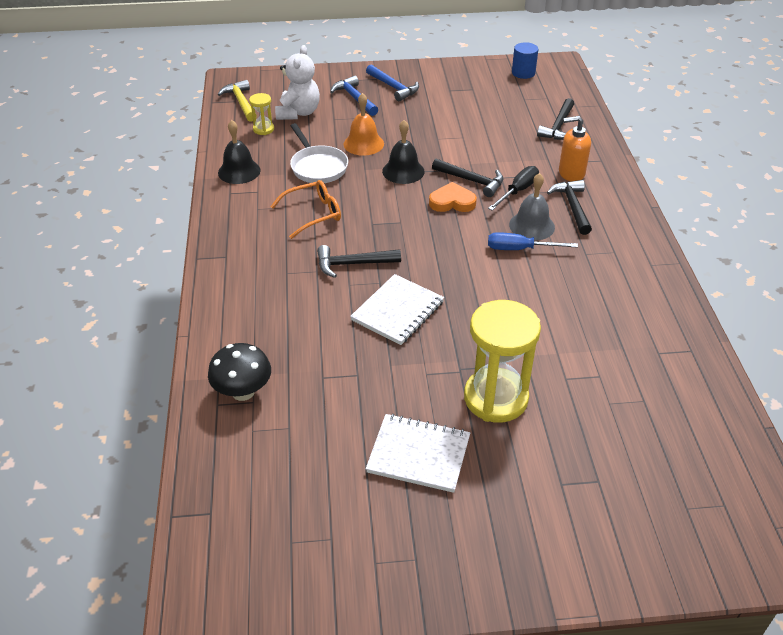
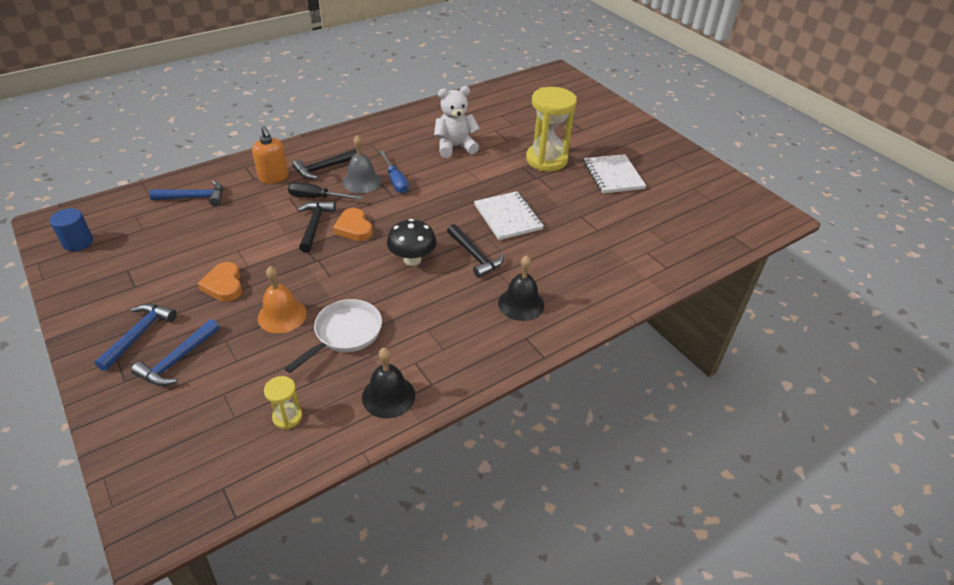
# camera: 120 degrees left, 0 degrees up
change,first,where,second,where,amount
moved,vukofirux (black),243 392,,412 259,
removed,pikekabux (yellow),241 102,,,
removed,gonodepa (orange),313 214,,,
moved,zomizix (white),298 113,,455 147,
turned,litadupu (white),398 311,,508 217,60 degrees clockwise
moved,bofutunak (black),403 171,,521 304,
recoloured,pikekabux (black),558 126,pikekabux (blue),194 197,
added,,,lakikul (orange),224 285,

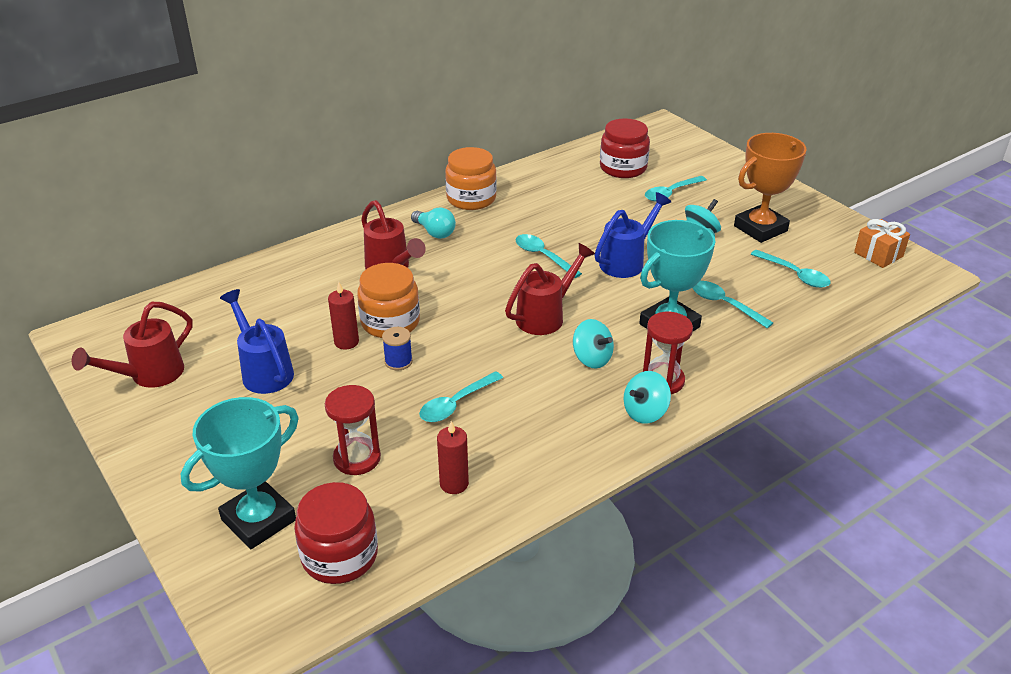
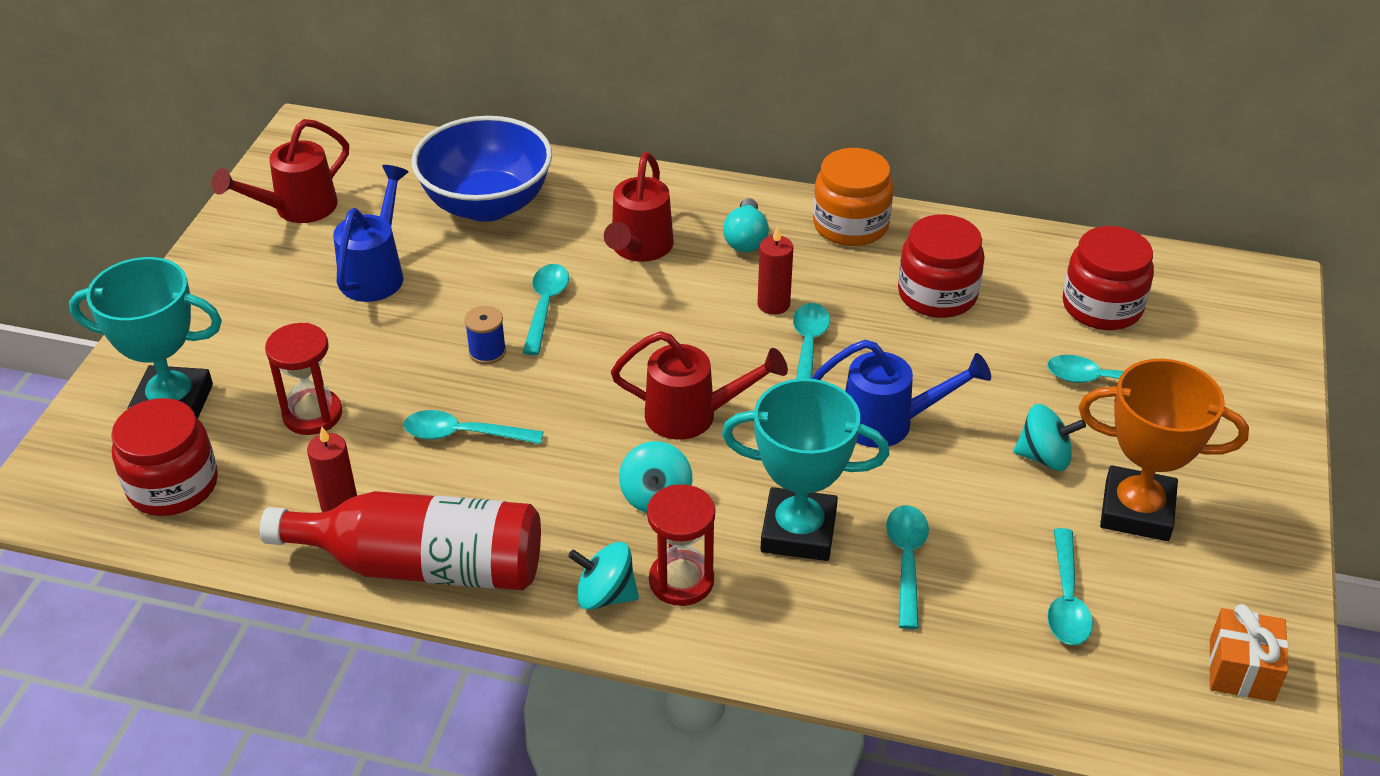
# camera: 50 degrees right, 5 degrees up
change,first,where,second,where,amount
turned,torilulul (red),149 375,,296 209,45 degrees counterclockwise
moved,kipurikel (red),346 342,,773 304,
replaced,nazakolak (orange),390 322,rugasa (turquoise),545 306,
added,,,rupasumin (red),423 565,
added,,,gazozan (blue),487 204,
added,,,nazakolak (red),937 294,

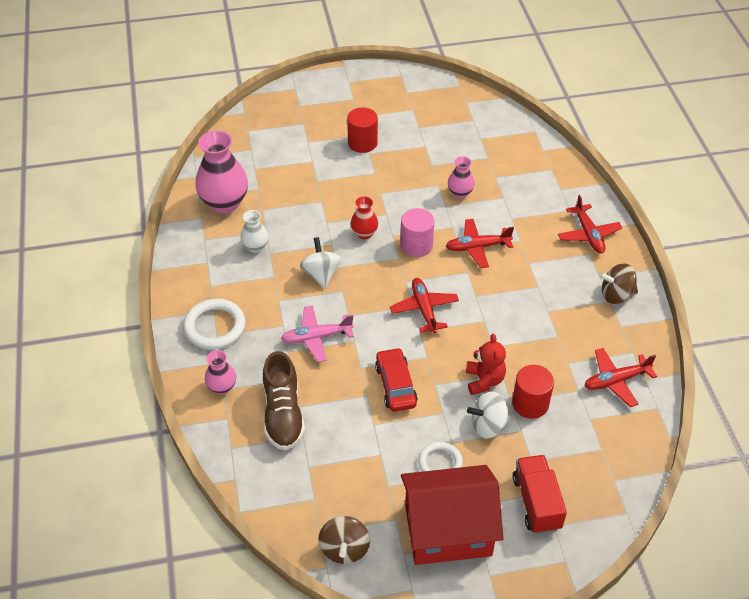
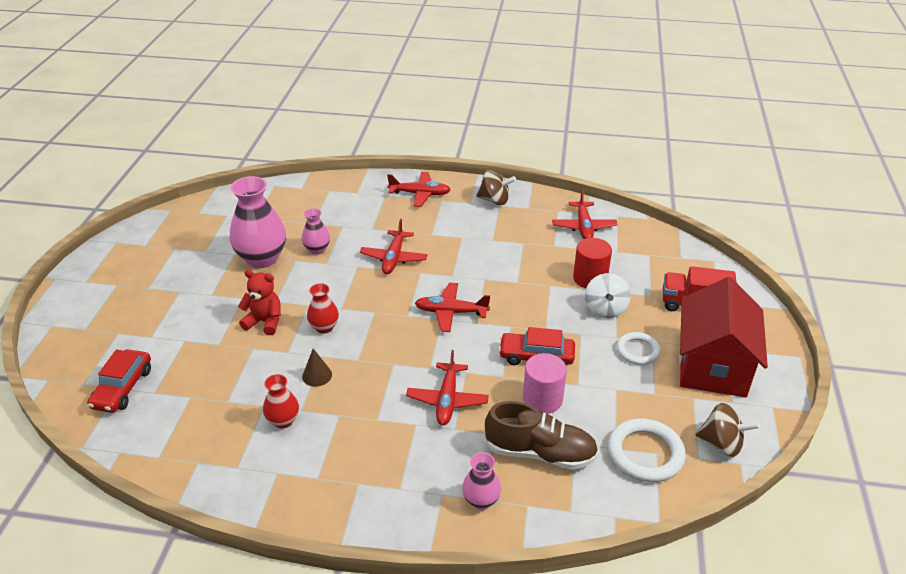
# camera: 70 degrees left, 10 degrees down
change,first,where,second,where,amount
moved,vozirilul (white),215 327,,645 453,
moved,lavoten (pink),224 203,,262 258,
recoloured,lavoten (white),255 247,lavoten (red),283 421,
recoloured,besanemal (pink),316 337,besanemal (red),447 400,
removed,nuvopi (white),321 274,,,
removed,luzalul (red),362 143,,,
moved,luzalul (pink),416 245,,542 399,
moved,zomizix (red),484 380,,264 322,
turned,nuvopi (brown),616 295,,494 200,90 degrees counterclockwise
added,,,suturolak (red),122 388,
added,,,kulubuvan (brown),317 375,

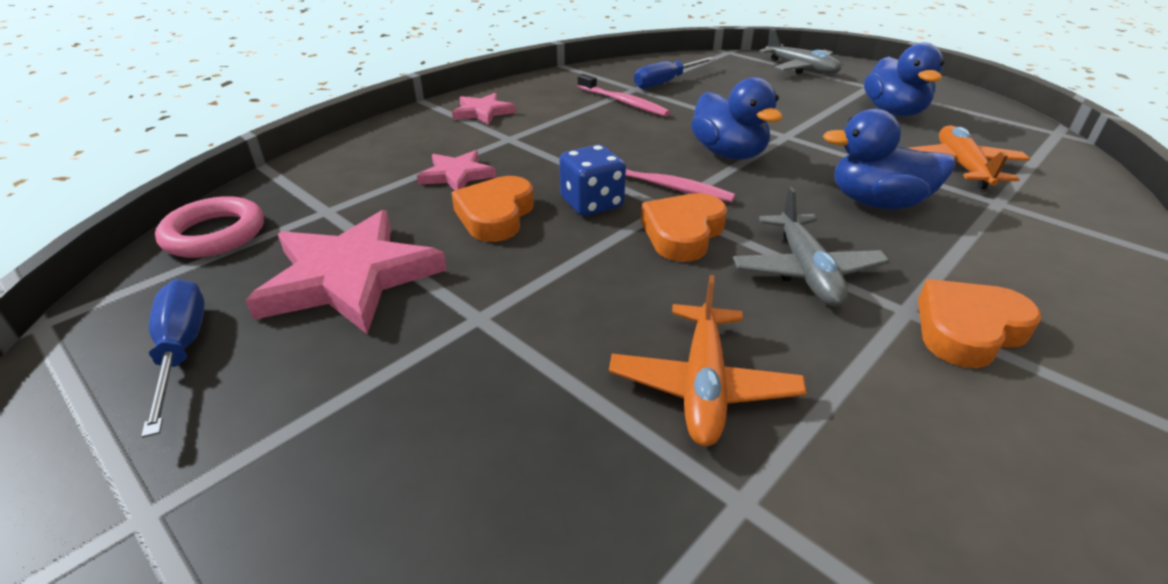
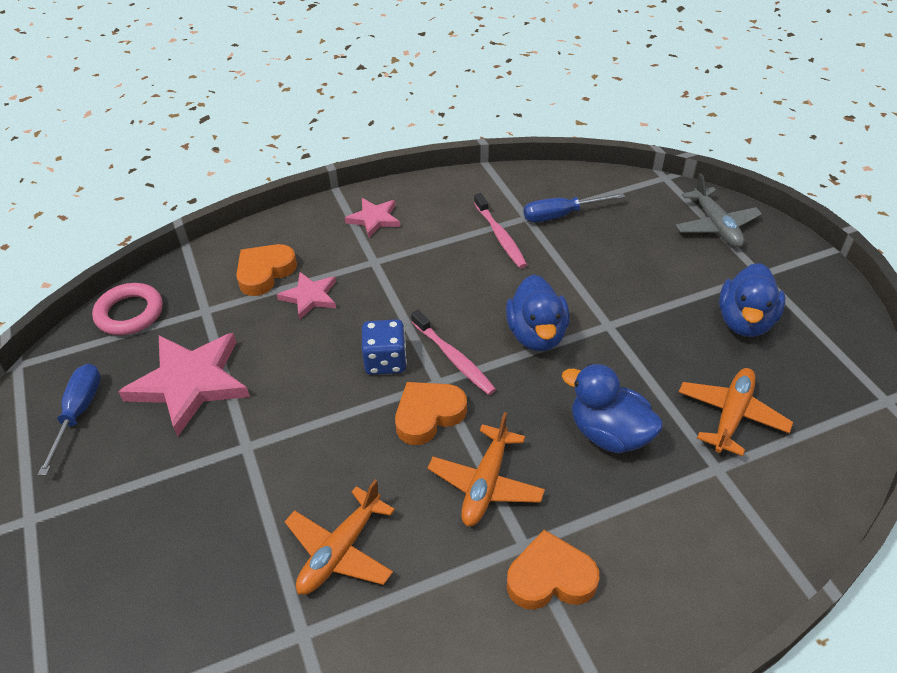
# camera: 25 degrees right, 10 degrees up
change,first,where,second,where,amount
moved,lakikul (orange),495 215,,265 272,
recoloured,besanemal (grey),806 271,besanemal (orange),485 484,

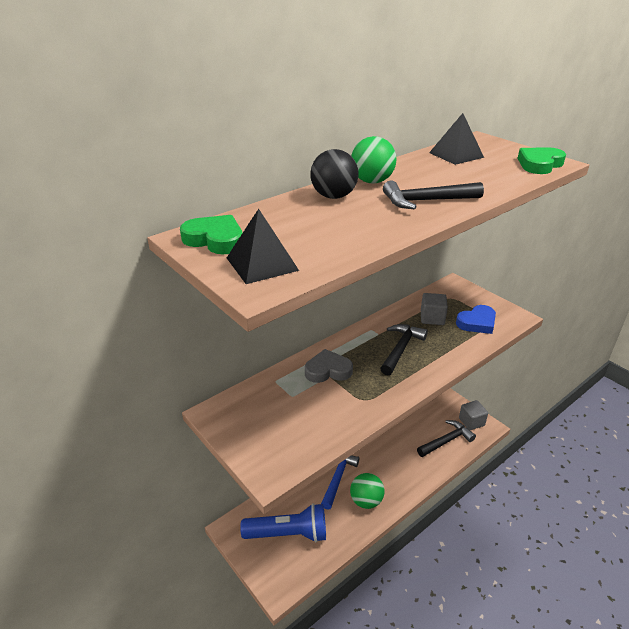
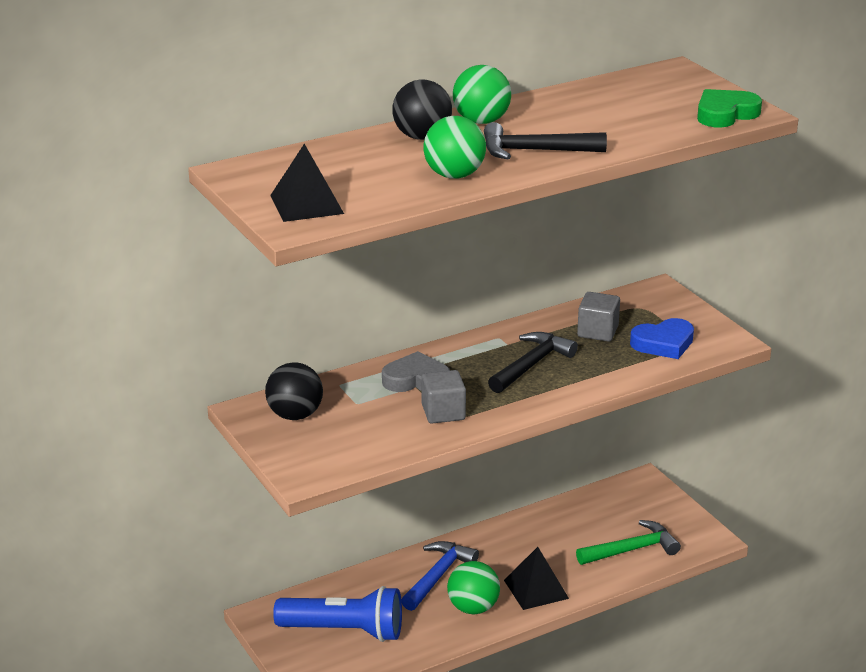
# camera: 10 degrees right, 5 degrees down
change,first,where,second,where,amount
removed,lakikul (green),215 239,,,
recoloured,pikekabux (black),446 441,pikekabux (green),631 550,
moved,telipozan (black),456 155,,536 589,
moved,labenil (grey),471 422,,443 412,
added,,,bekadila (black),295 415,
added,,,bekadila (green),454 175,

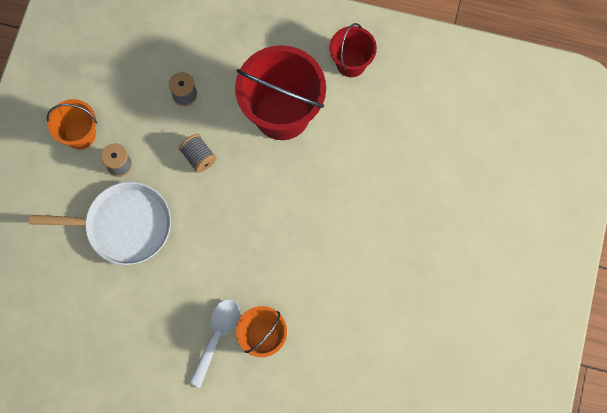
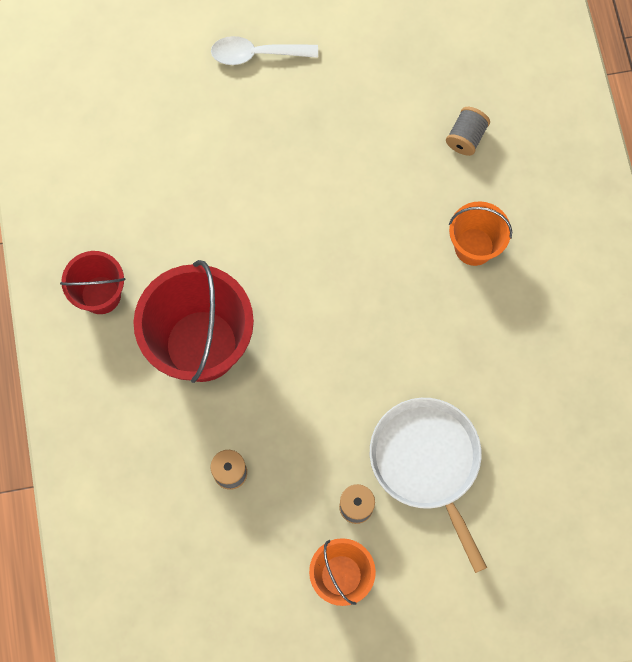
# camera: 115 degrees left, 0 degrees up
change,first,where,second,where,amount
moved,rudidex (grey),198 157,,466 137,
moved,rugasa (white),217 336,,256 54,

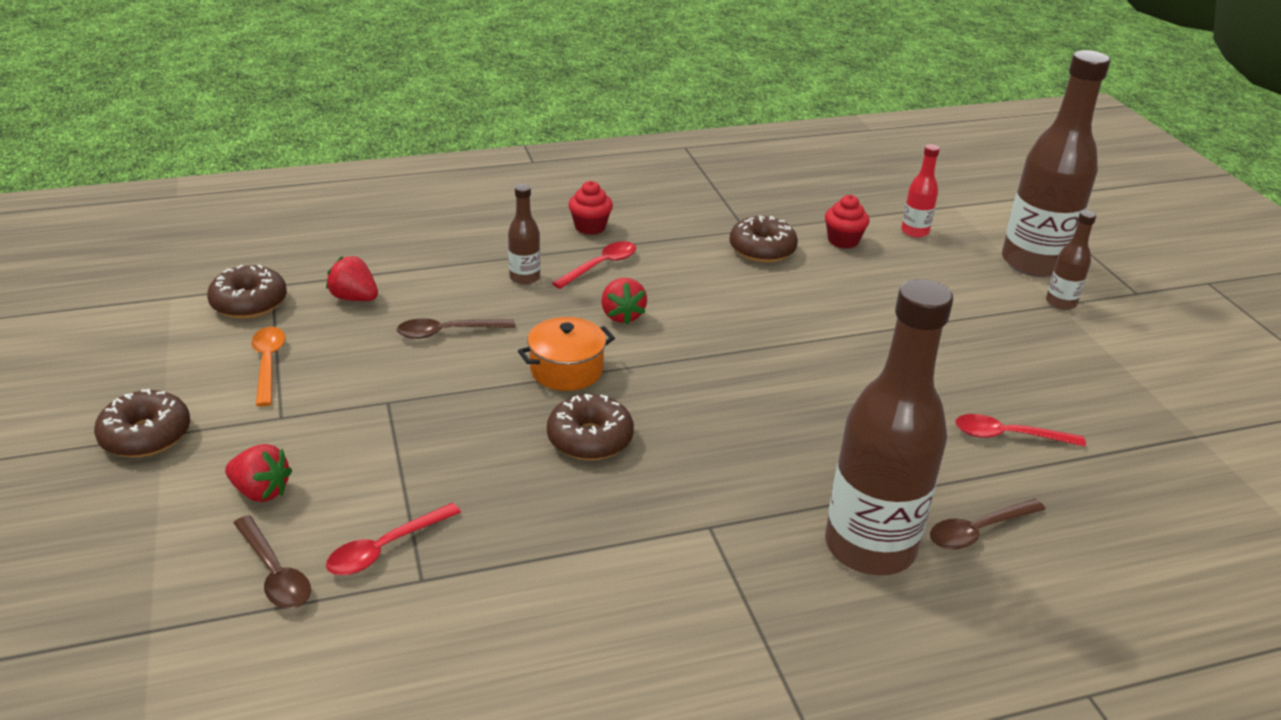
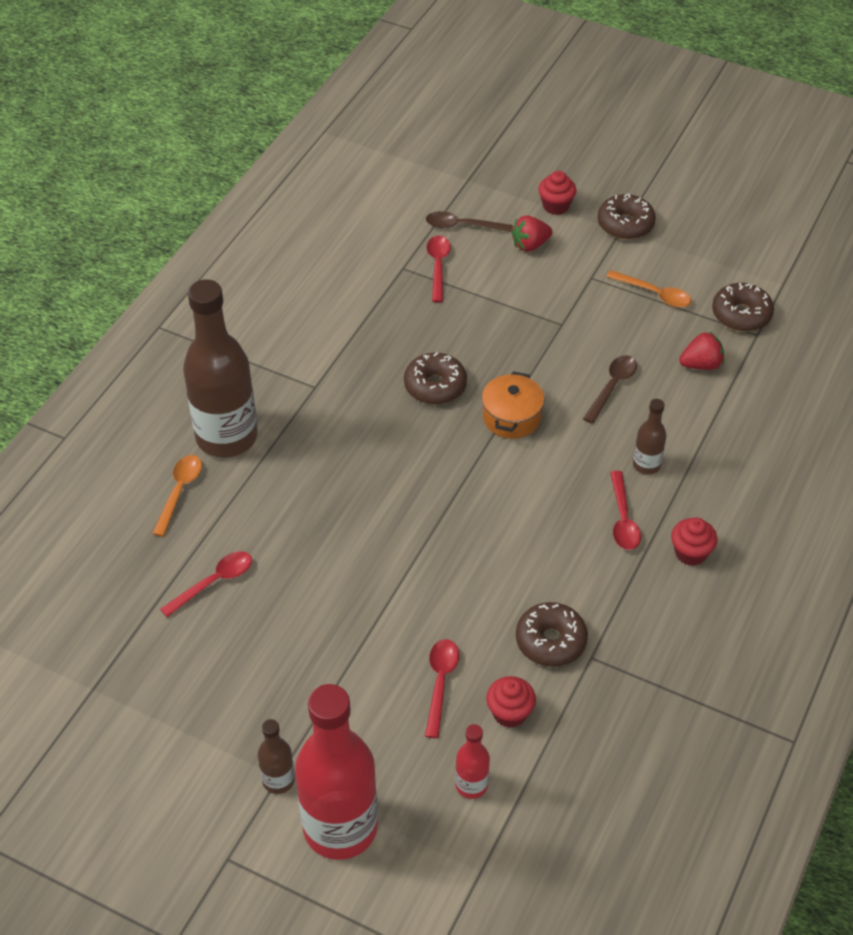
# camera: 135 degrees right, 15 degrees up
change,first,where,second,where,amount
removed,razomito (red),622 316,,,
recoloured,rugasa (brown),977 531,rugasa (orange),179 491,
recoloured,rupasumin (brown),1033 263,rupasumin (red),340 827,
added,,,rugasa (red),440 682,
added,,,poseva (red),556 206,

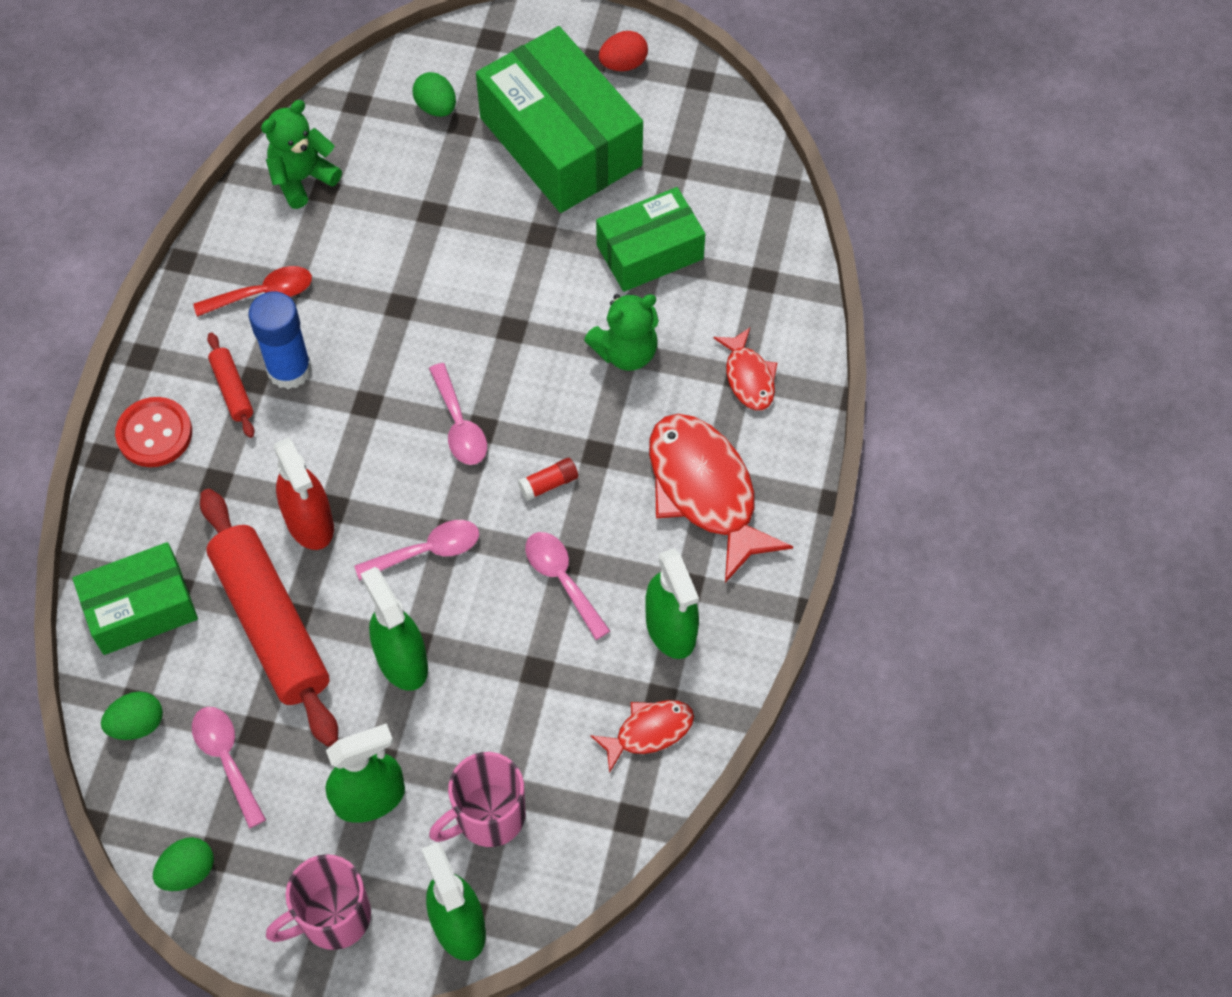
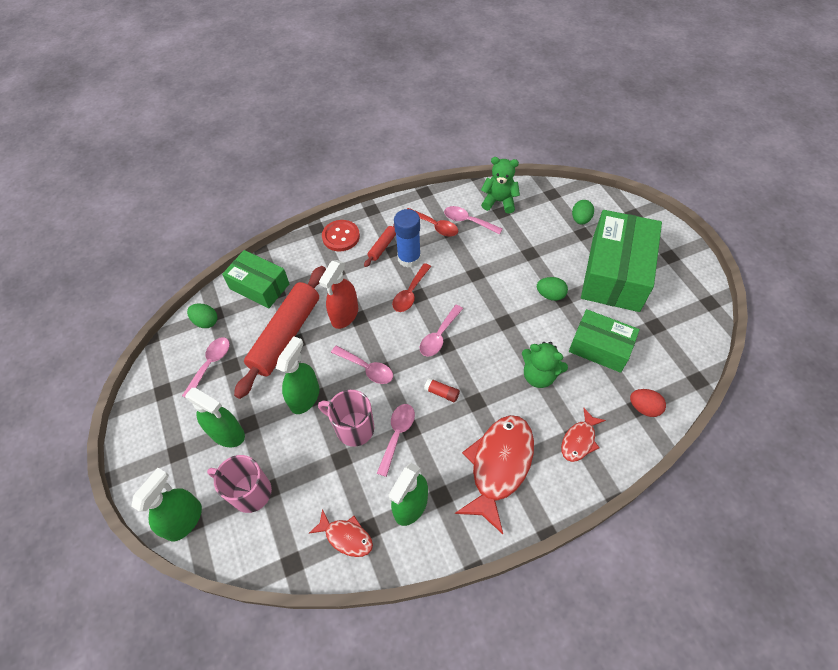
# camera: 55 degrees right, 5 degrees down
change,first,where,second,where,amount
moved,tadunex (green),188 871,,550 295,
moved,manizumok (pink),333 917,,353 428,
moved,tadunex (red),623 64,,644 408,
added,,,rugasa (red),410 293,
added,,,rugasa (pink),468 221,

